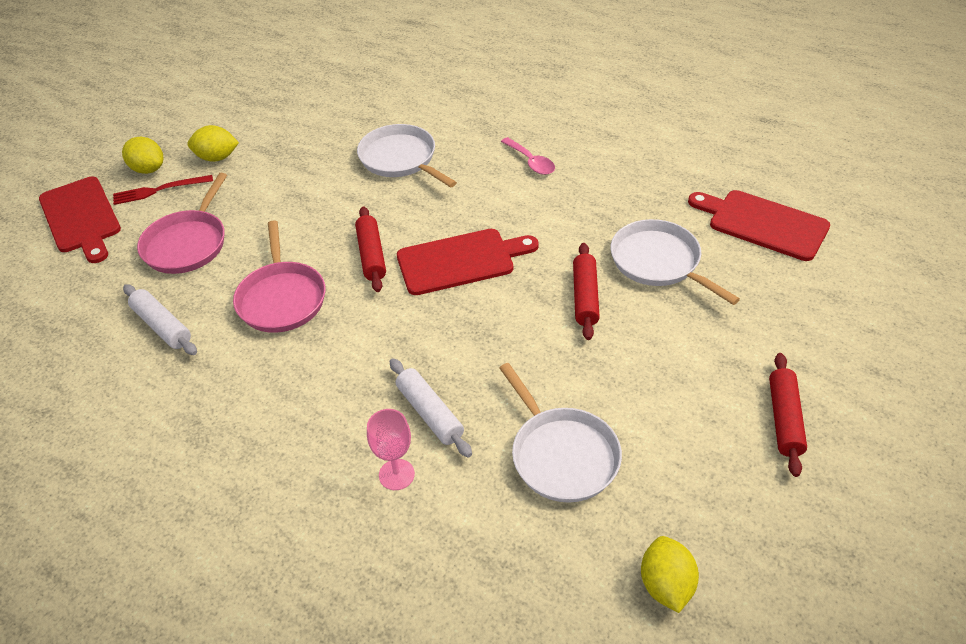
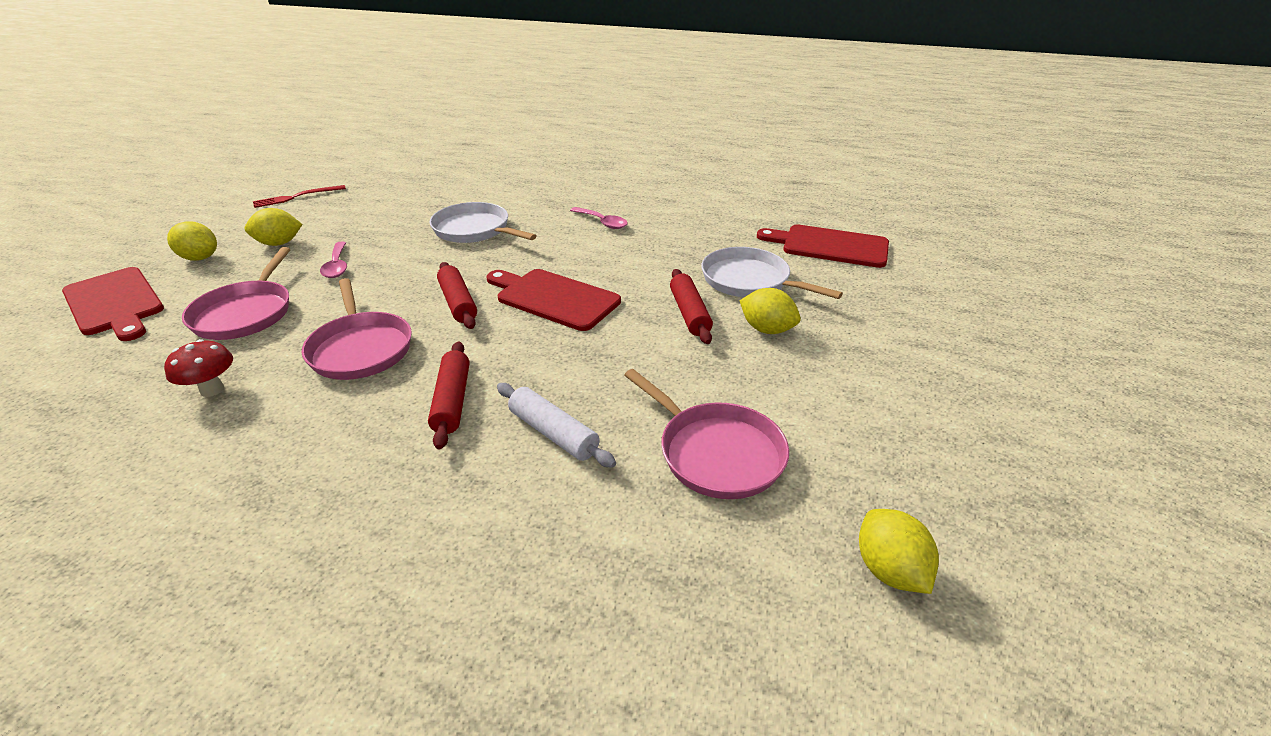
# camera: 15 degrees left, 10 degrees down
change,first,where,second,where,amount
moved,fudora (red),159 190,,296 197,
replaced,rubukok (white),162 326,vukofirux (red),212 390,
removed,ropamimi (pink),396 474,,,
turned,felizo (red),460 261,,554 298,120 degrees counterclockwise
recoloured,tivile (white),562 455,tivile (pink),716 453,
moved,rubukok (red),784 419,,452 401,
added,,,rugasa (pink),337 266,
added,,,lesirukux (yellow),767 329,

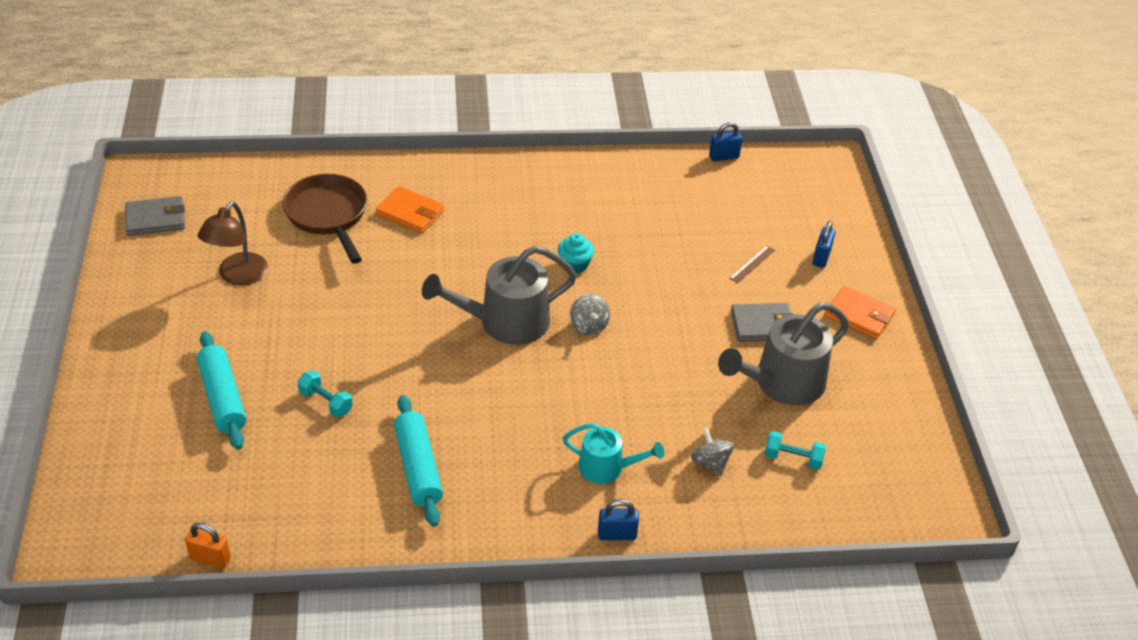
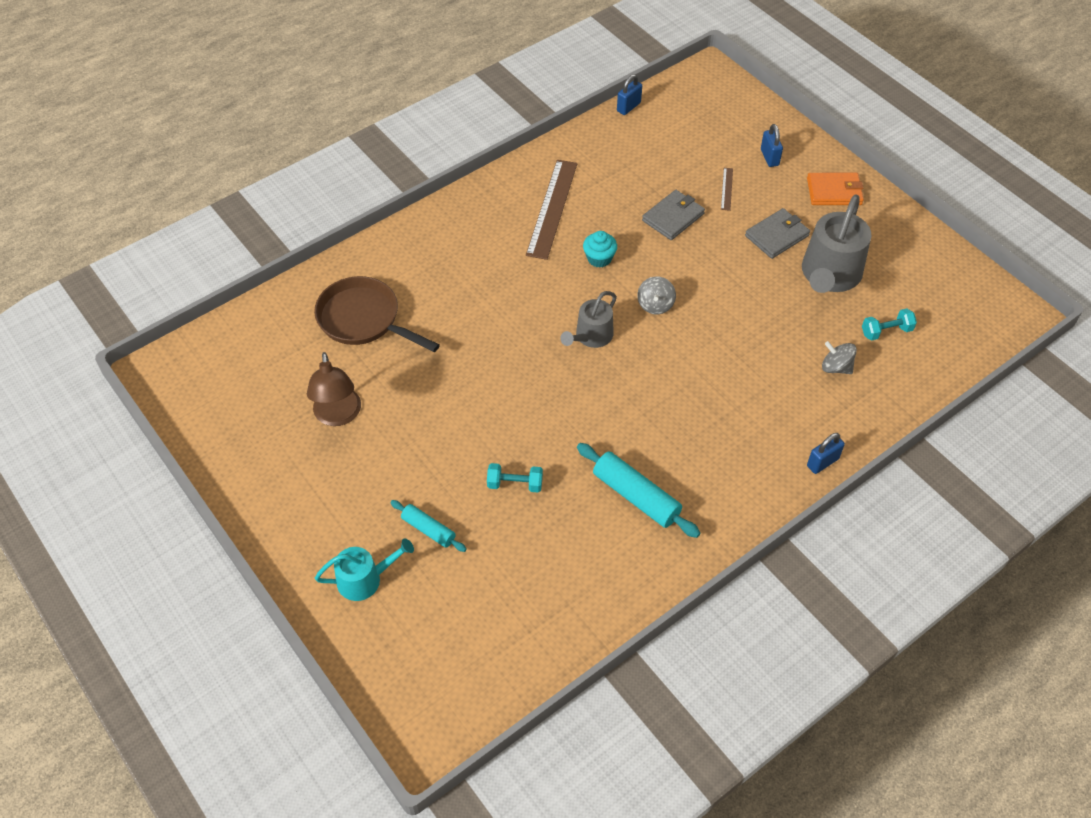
# camera: 30 degrees left, 10 degrees up
change,first,where,second,where,amount
moved,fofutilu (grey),156 219,,673 217,
removed,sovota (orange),210 559,,,
resized,rubukok (turquoise),222 398,,428 530,x0.60
removed,fofutilu (orange),410 213,,,
resized,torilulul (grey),505 322,,591 336,x0.59
moved,torilulul (turquoise),606 468,,365 579,
turned,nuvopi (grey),588 326,,655 305,60 degrees clockwise
added,,,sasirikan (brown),552 208,

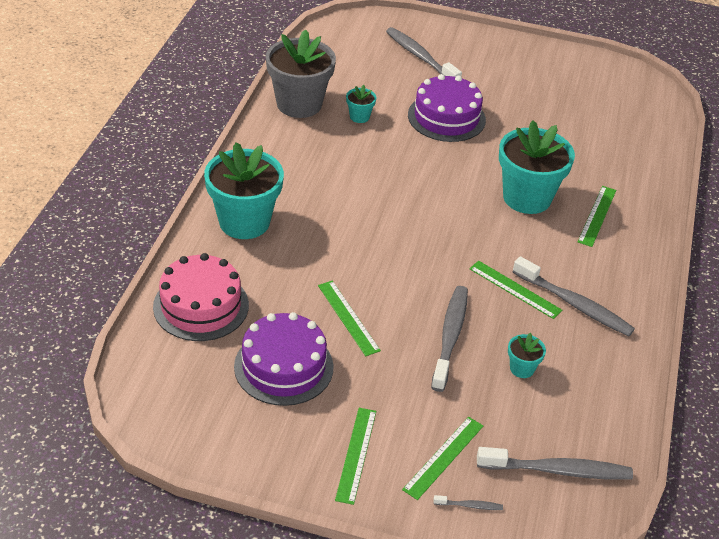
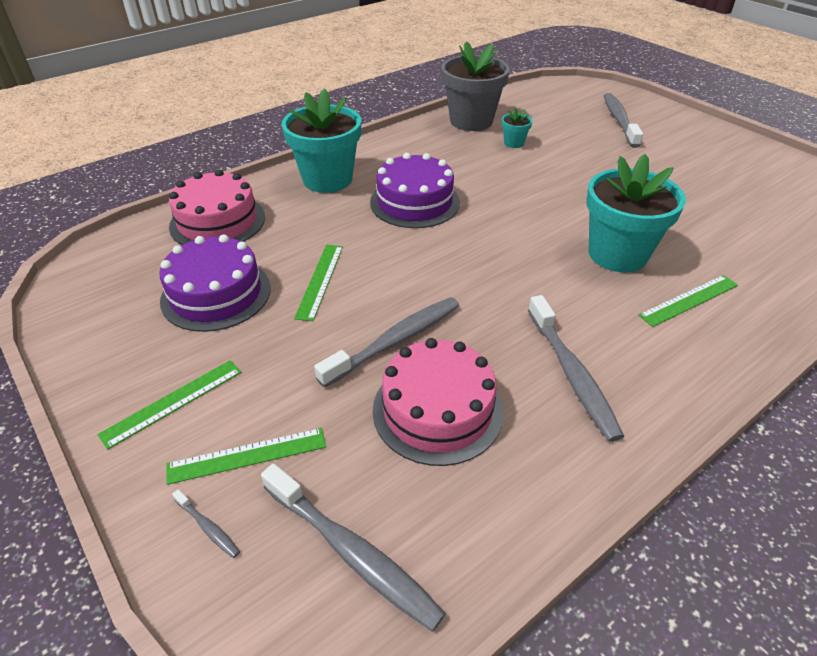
# camera: 40 degrees right, 0 degrees up
change,first,where,second,where,amount
moved,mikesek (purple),446 117,,414 202,
removed,sasirikan (green),515 289,,,
replaced,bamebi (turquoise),522 368,mikesek (pink),437 410,

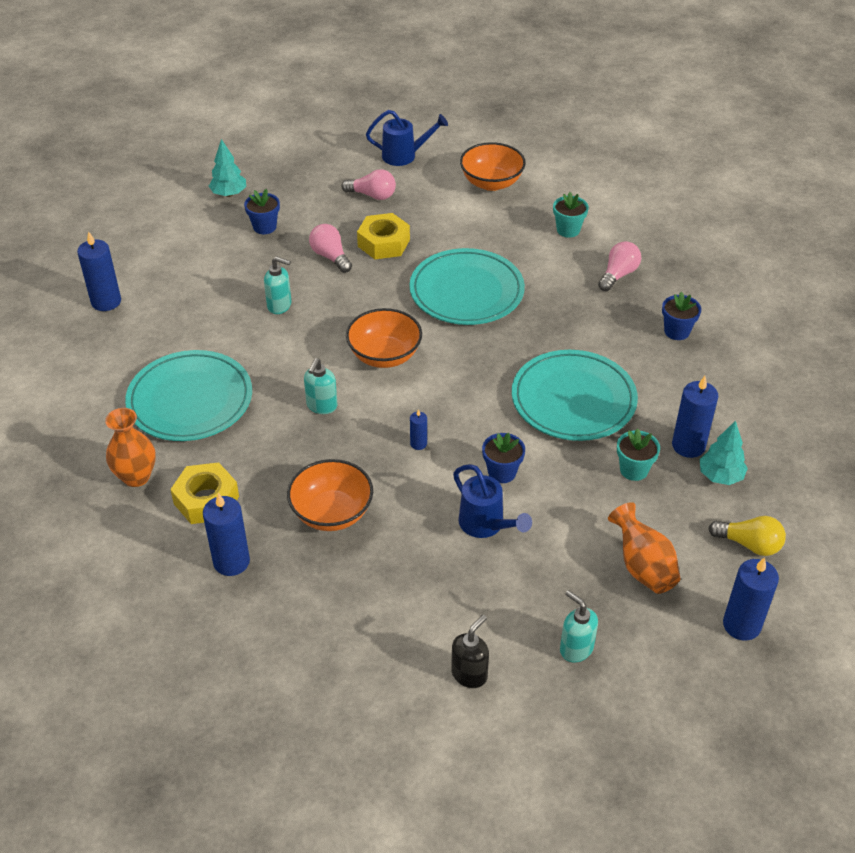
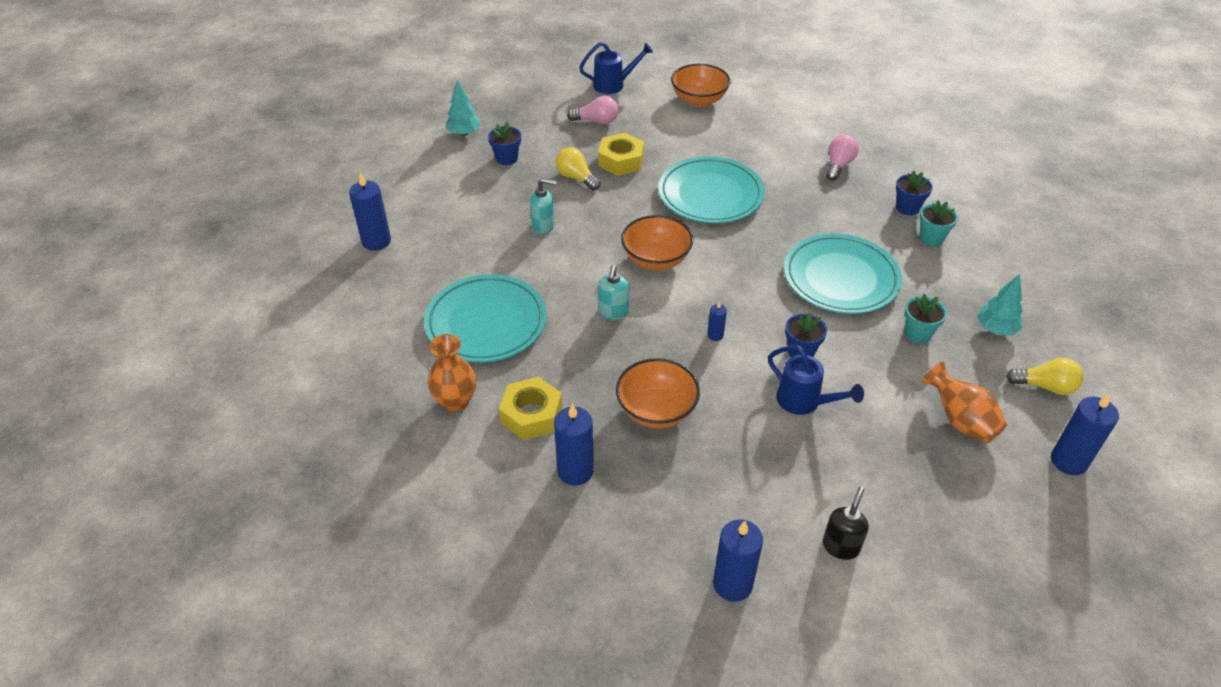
# camera: 10 degrees left, 0 degrees up
change,first,where,second,where,amount
recoloured,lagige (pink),330 256,lagige (yellow),576 178,
moved,bamebi (turquoise),568 230,,931 238,
removed,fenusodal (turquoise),576 648,,,
moved,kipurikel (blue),688 445,,732 584,

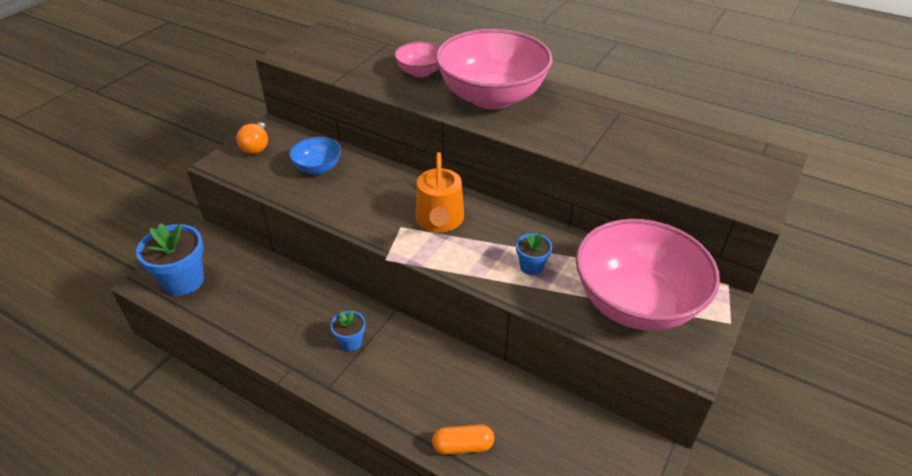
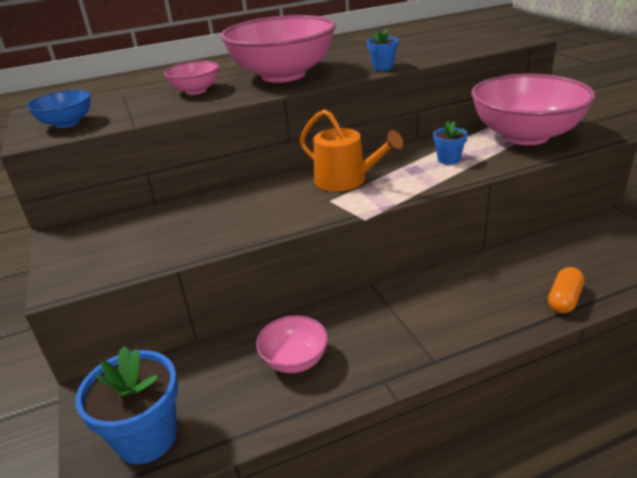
# camera: 50 degrees left, 10 degrees down
change,first,where,second,where,amount
removed,lagige (orange),256 147,,,
moved,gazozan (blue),318 168,,67 123,
moved,bamebi (blue),351 342,,383 67,
added,,,gazozan (pink),295 360,

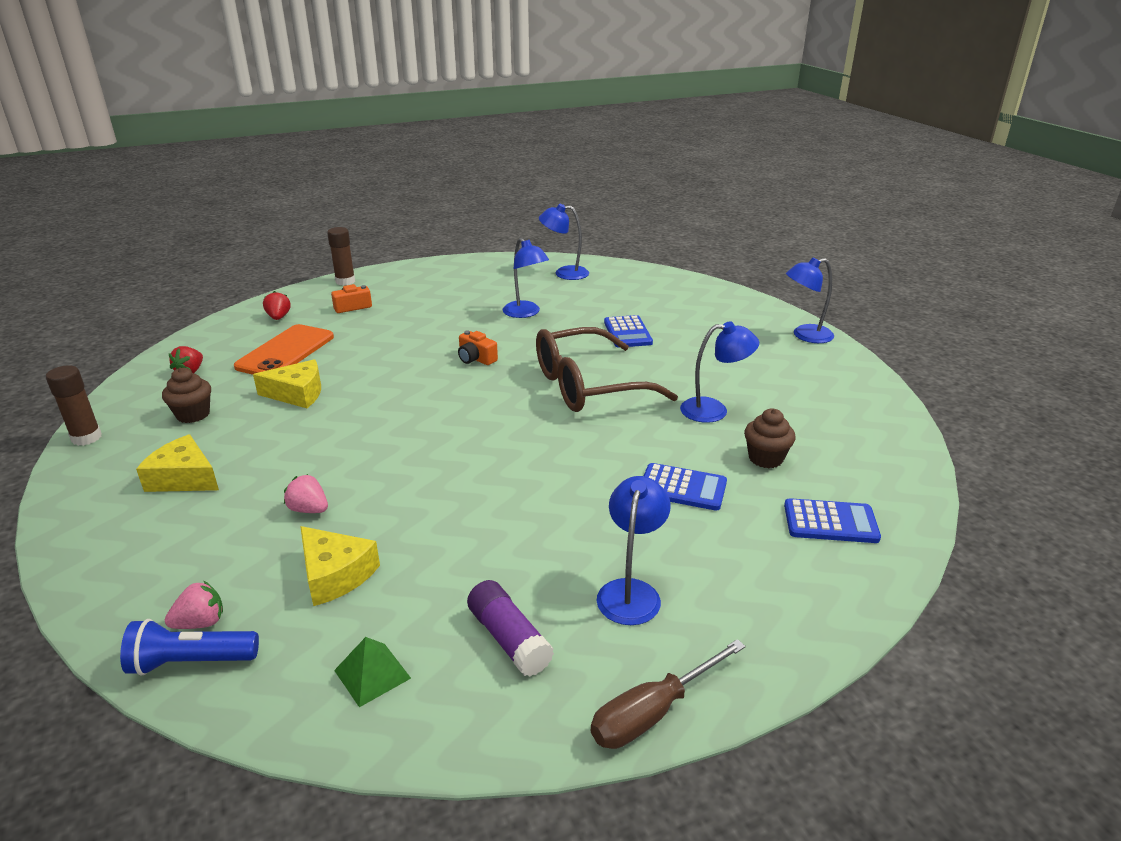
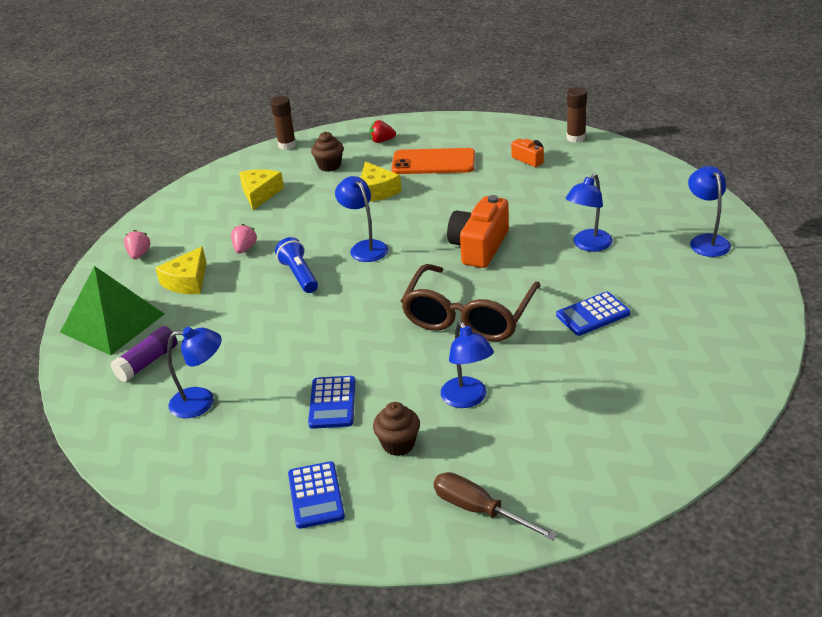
# camera: 75 degrees right, 5 degrees up
change,first,where,second,where,amount
moved,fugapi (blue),191 662,,299 275,
turned,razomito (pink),201 623,,139 254,135 degrees counterclockwise
removed,razomito (red),278 317,,,
resized,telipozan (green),372 674,,112 323,x2.28
resized,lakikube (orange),476 359,,479 246,x1.93
turned,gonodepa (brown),587 386,,468 316,120 degrees counterclockwise
moved,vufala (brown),653 712,,479 510,
moved,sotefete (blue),805 335,,365 247,

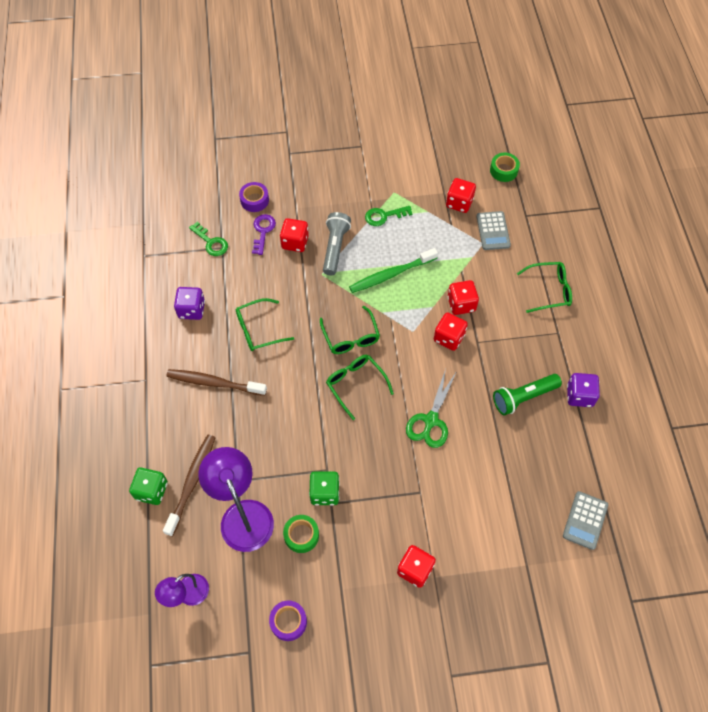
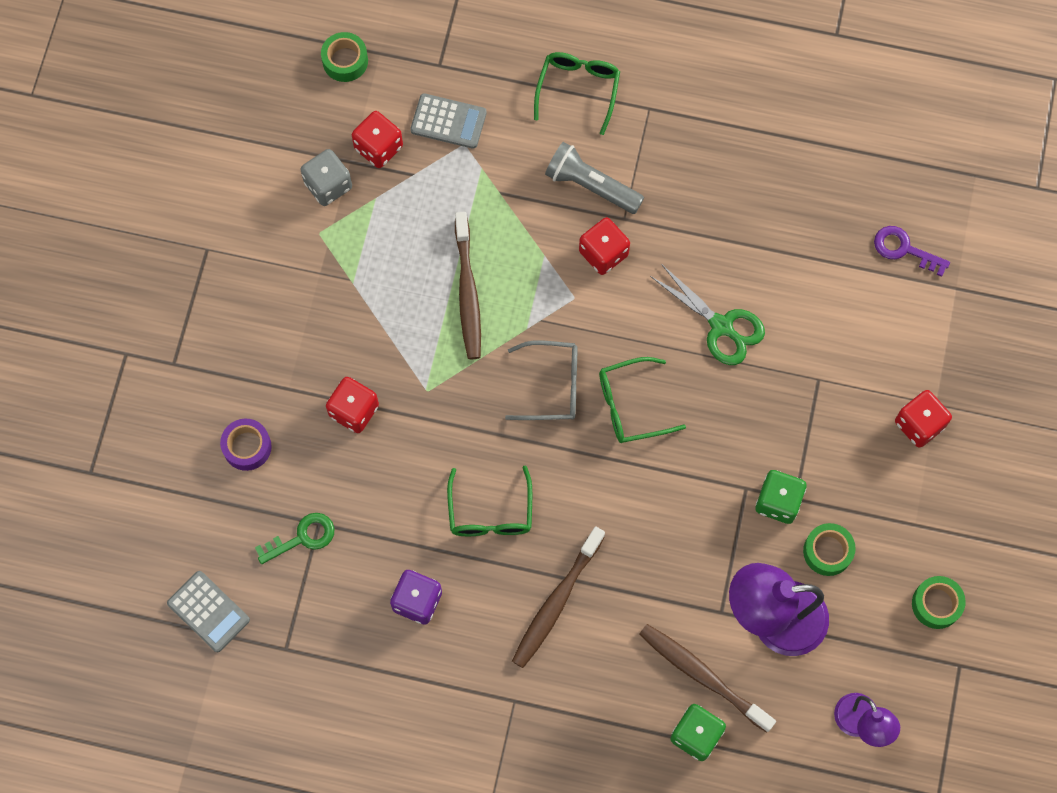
# camera: 70 degrees left, 10 degrees up
change,first,where,second,where,amount
moved,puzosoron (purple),263 231,,904 249,
recoloured,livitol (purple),288 622,livitol (green),936 604,
recoloured,gonodepa (green),351 337,gonodepa (grey),552 386,
moved,fugapi (grey),335 248,,591 186,
recoloured,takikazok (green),391 274,takikazok (brown),468 292,
removed,puzosoron (green),384 216,,,
removed,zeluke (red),461 304,,,
removed,fugapi (green),523 397,,,
moved,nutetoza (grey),585 520,,208 611,
removed,zeluke (purple),579 395,,,
added,,,zeluke (grey),328 185,

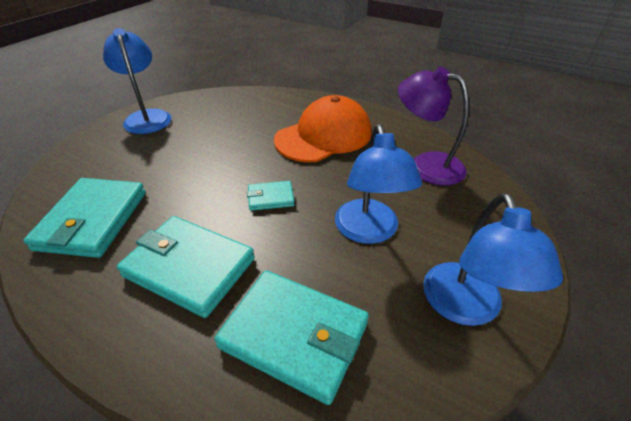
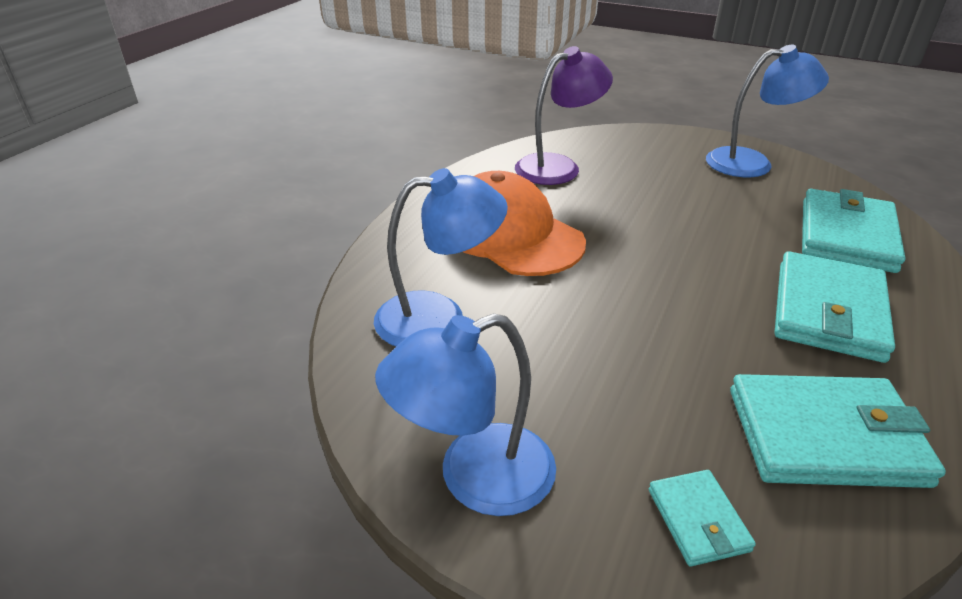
# camera: 95 degrees left, 5 degrees down
change,first,where,second,where,amount
moved,fofutilu (turquoise),270 198,,698 520,
moved,sotefete (blue),369 231,,439 318,
turned,sotefete (purple),426 165,,558 166,150 degrees counterclockwise

